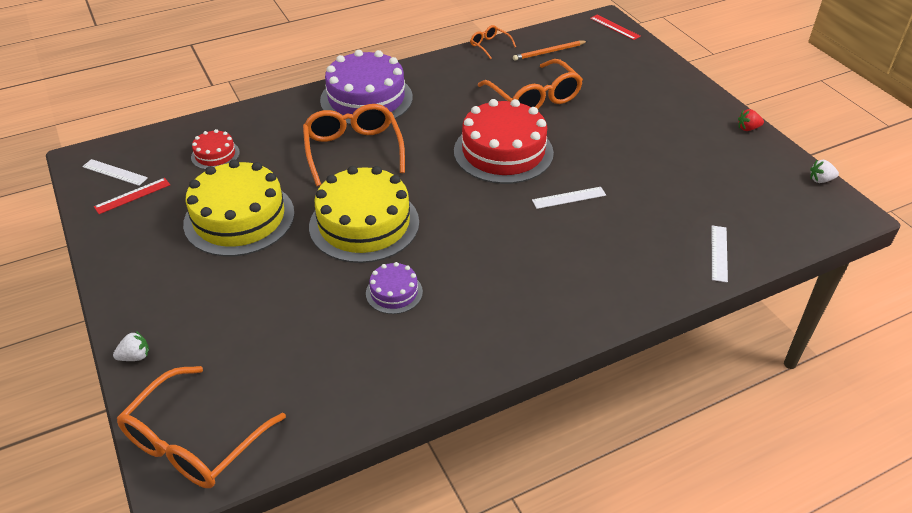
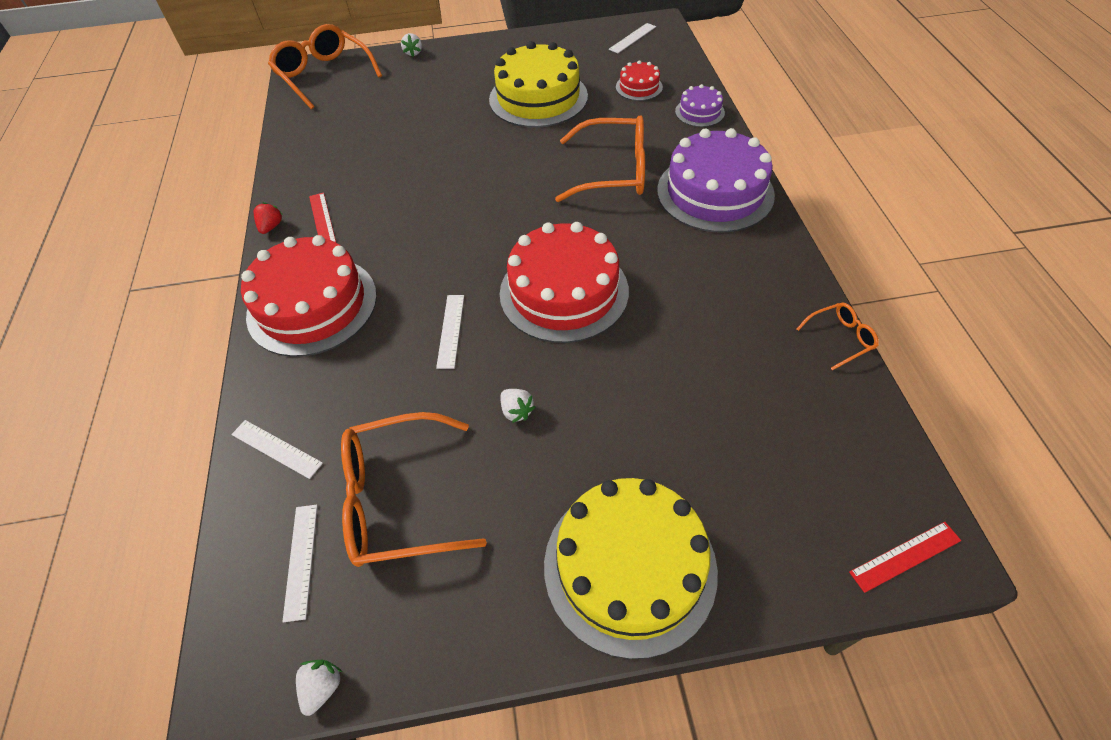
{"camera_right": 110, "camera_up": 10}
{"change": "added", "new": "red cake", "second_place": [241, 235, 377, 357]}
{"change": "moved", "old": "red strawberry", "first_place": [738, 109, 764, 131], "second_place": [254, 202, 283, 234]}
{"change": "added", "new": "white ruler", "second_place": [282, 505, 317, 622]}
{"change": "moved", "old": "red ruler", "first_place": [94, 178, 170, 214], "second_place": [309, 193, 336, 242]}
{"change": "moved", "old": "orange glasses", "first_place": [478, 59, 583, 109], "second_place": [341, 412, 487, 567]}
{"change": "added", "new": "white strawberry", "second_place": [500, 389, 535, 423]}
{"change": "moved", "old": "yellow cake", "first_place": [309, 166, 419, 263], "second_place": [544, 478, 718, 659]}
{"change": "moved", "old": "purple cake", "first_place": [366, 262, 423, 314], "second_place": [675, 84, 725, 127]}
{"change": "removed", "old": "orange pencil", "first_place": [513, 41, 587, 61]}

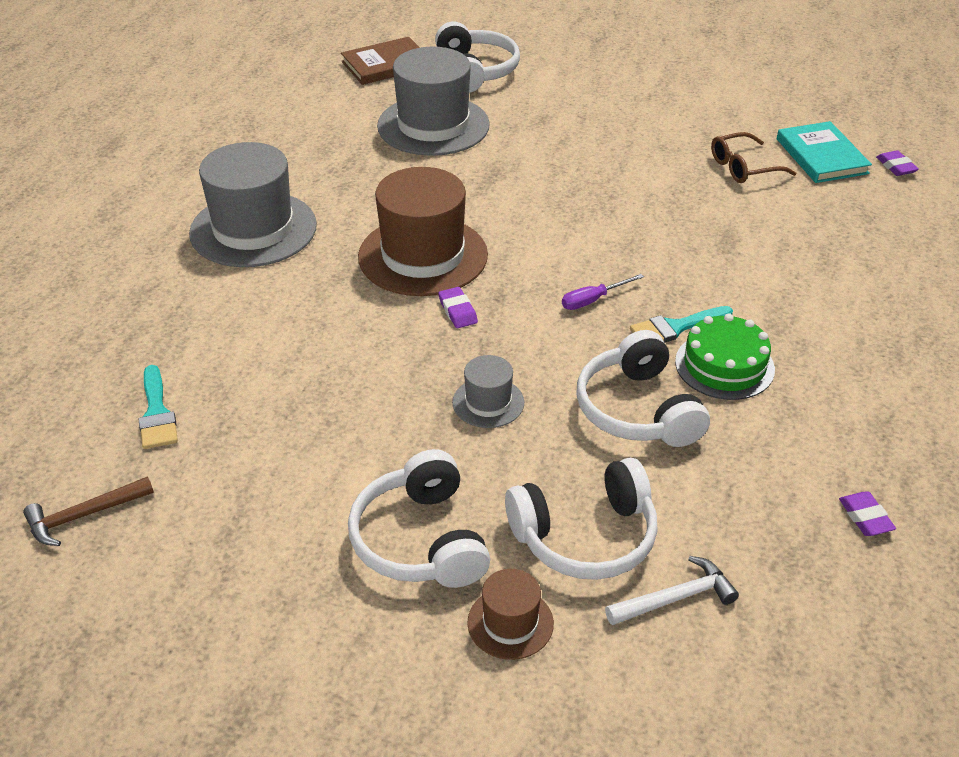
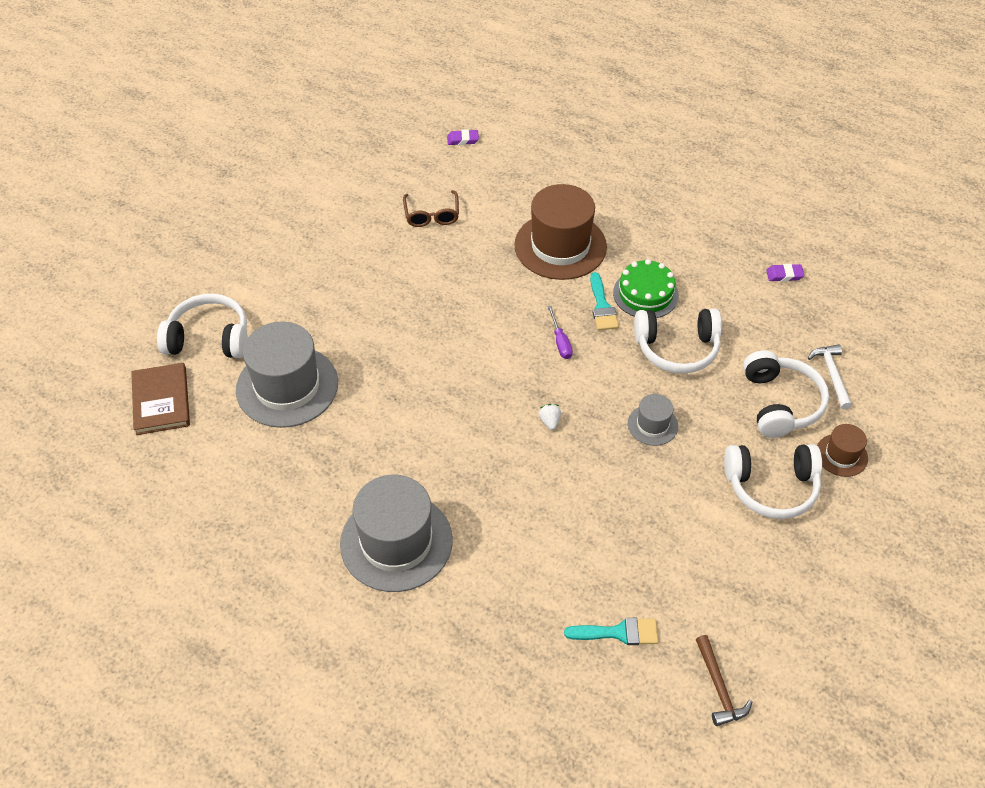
{"camera_right": -75, "camera_up": 10}
{"change": "moved", "old": "brown hat", "first_place": [358, 167, 488, 296], "second_place": [514, 184, 607, 280]}
{"change": "replaced", "old": "purple eraser", "new": "white strawberry", "first_place": [438, 287, 478, 328], "second_place": [539, 404, 561, 430]}
{"change": "removed", "old": "turquoise book", "first_place": [777, 121, 872, 183]}

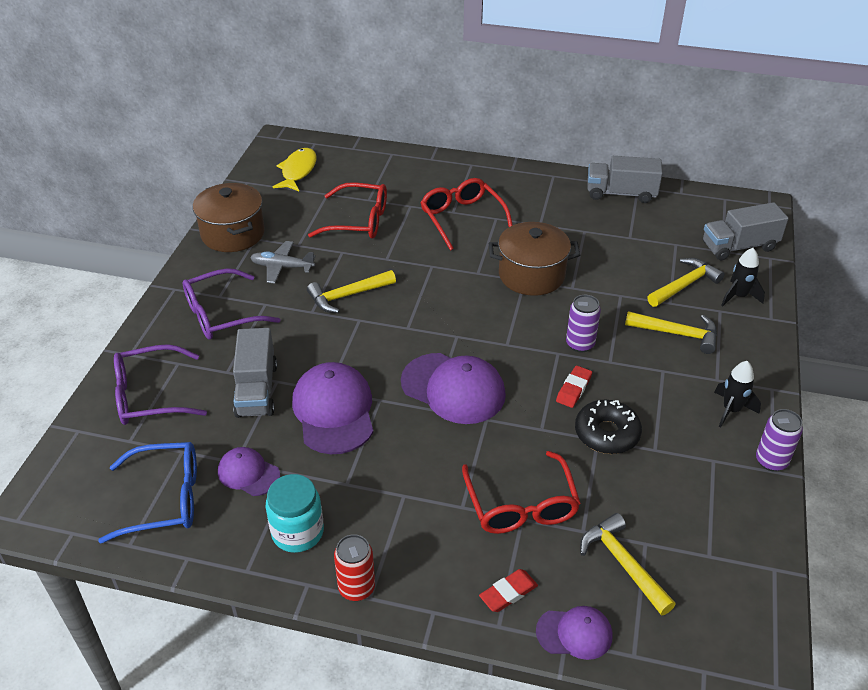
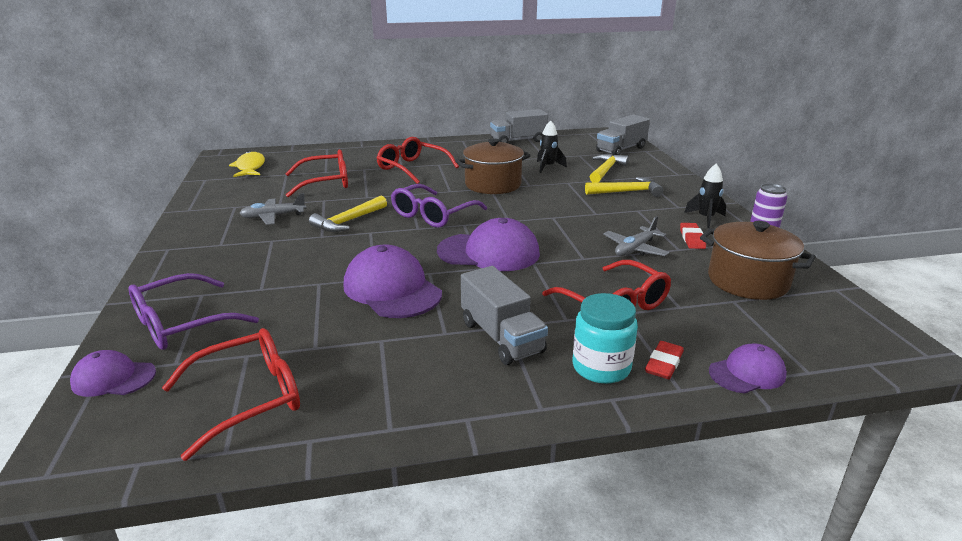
{"camera_right": -25, "camera_up": -15}
{"change": "moved", "old": "purple cap", "first_place": [218, 447, 280, 496], "second_place": [70, 350, 156, 397]}
{"change": "recoloured", "old": "blue glasses", "new": "red glasses", "first_place": [98, 442, 197, 544], "second_place": [162, 328, 300, 461]}
{"change": "moved", "old": "purple glasses", "first_place": [183, 268, 281, 339], "second_place": [391, 184, 487, 228]}
{"change": "moved", "old": "grey truck", "first_place": [233, 328, 277, 418], "second_place": [461, 266, 548, 365]}
{"change": "moved", "old": "black rocket", "first_place": [721, 248, 765, 306], "second_place": [537, 120, 567, 173]}
{"change": "moved", "old": "turquoise jar", "first_place": [266, 474, 324, 553], "second_place": [572, 293, 638, 384]}
{"change": "replaced", "old": "black donut", "new": "grey plane", "first_place": [575, 400, 642, 454], "second_place": [603, 216, 670, 256]}
{"change": "moved", "old": "red eraser", "first_place": [556, 366, 592, 408], "second_place": [680, 223, 706, 249]}
{"change": "moved", "old": "brown pot", "first_place": [193, 183, 265, 252], "second_place": [700, 221, 816, 300]}
{"change": "removed", "old": "red can", "first_place": [334, 534, 375, 601]}
{"change": "removed", "old": "purple can", "first_place": [566, 295, 601, 352]}
{"change": "removed", "old": "yellow hammer", "first_place": [580, 513, 676, 615]}

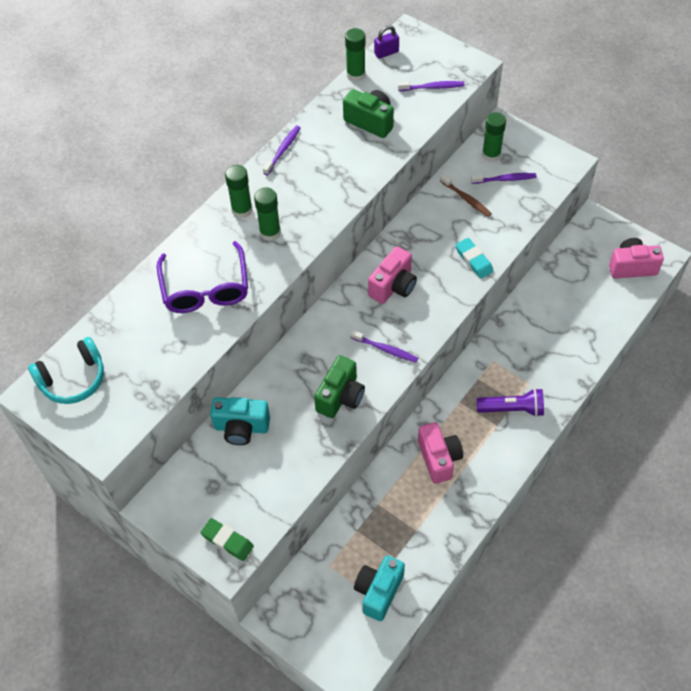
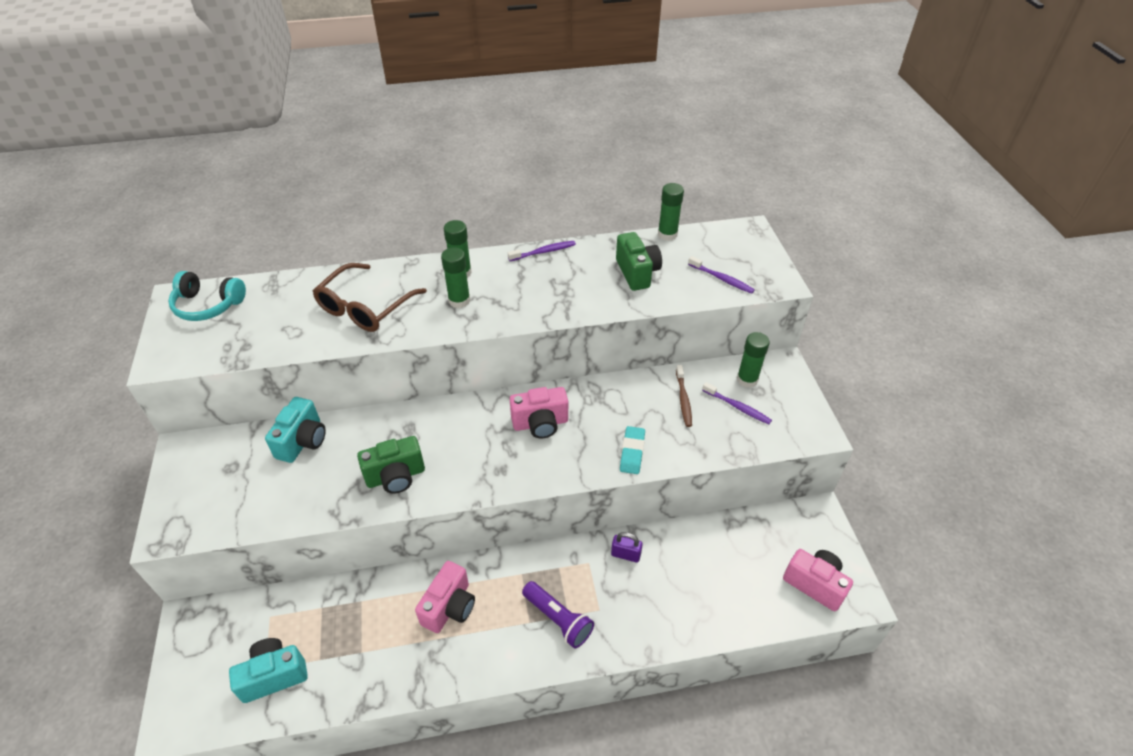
{"camera_right": 40, "camera_up": -10}
{"change": "turned", "old": "turquoise camera", "first_place": [210, 397, 270, 445], "second_place": [265, 397, 326, 463], "degrees": -120}
{"change": "recoloured", "old": "purple glasses", "new": "brown glasses", "first_place": [157, 241, 248, 313], "second_place": [313, 263, 427, 332]}
{"change": "moved", "old": "purple padlock", "first_place": [374, 25, 399, 59], "second_place": [611, 532, 643, 563]}
{"change": "removed", "old": "green eraser", "first_place": [200, 518, 254, 561]}
{"change": "removed", "old": "purple toothbrush", "first_place": [350, 330, 418, 363]}

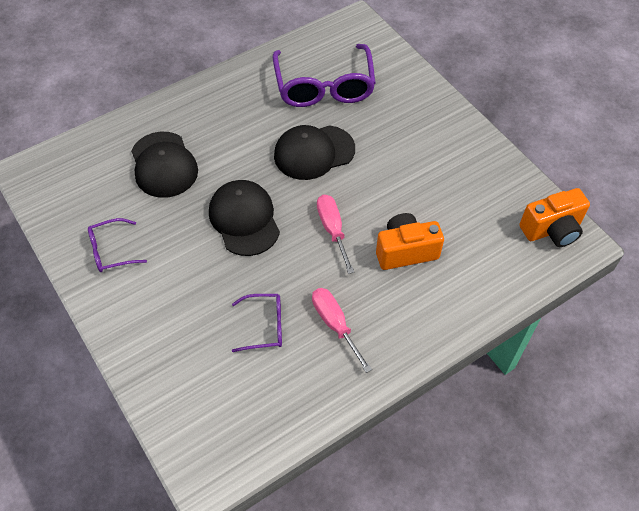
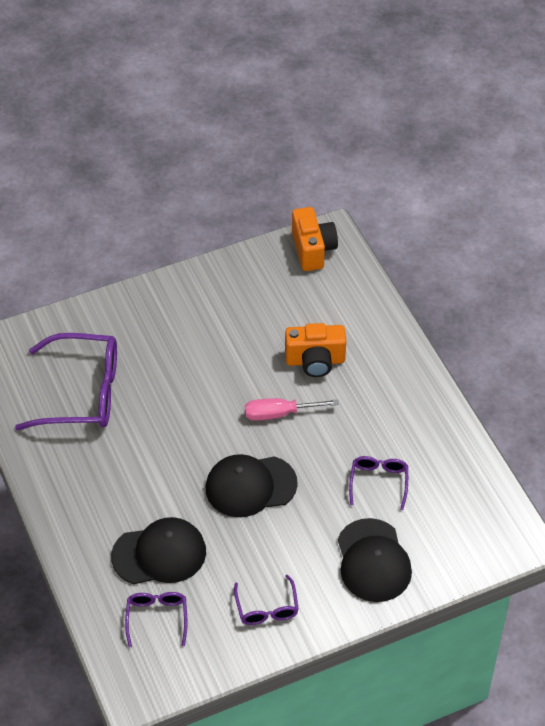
{"camera_right": -80, "camera_up": -5}
{"change": "added", "new": "purple glasses", "second_place": [125, 592, 188, 648]}
{"change": "turned", "old": "orange camera", "first_place": [376, 213, 444, 270], "second_place": [285, 323, 346, 377], "degrees": -90}
{"change": "moved", "old": "black cap", "first_place": [274, 125, 355, 180], "second_place": [338, 518, 412, 602]}
{"change": "removed", "old": "pink screwdriver", "first_place": [312, 288, 372, 373]}

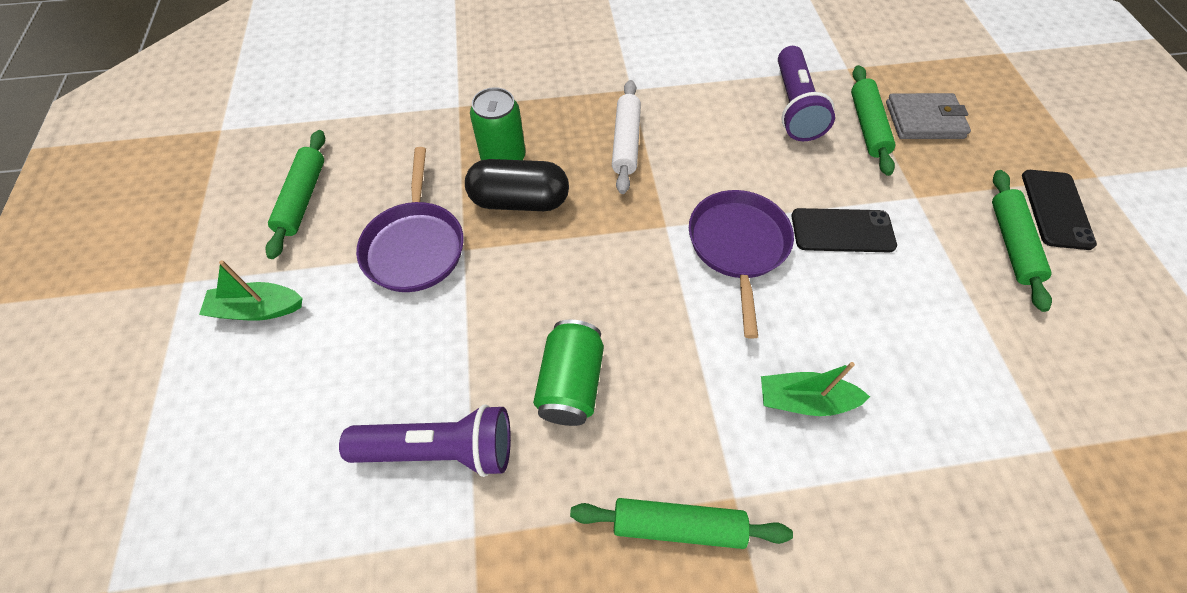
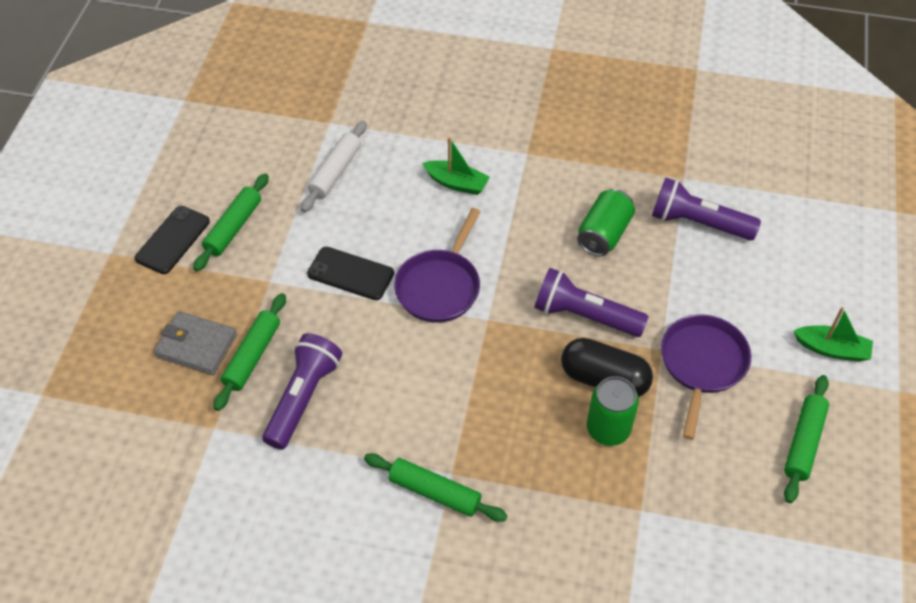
{"camera_right": -160, "camera_up": -5}
{"change": "moved", "old": "white rolling pin", "first_place": [612, 80, 641, 194], "second_place": [301, 121, 367, 212]}
{"change": "moved", "old": "green rolling pin", "first_place": [570, 498, 793, 549], "second_place": [364, 453, 508, 522]}
{"change": "added", "new": "purple flashlight", "second_place": [534, 268, 649, 337]}

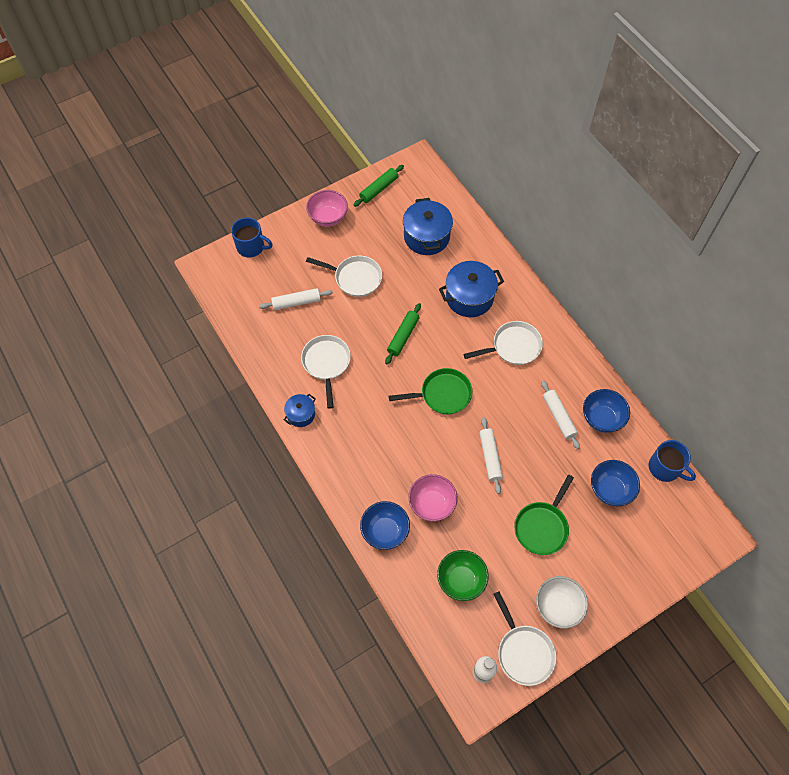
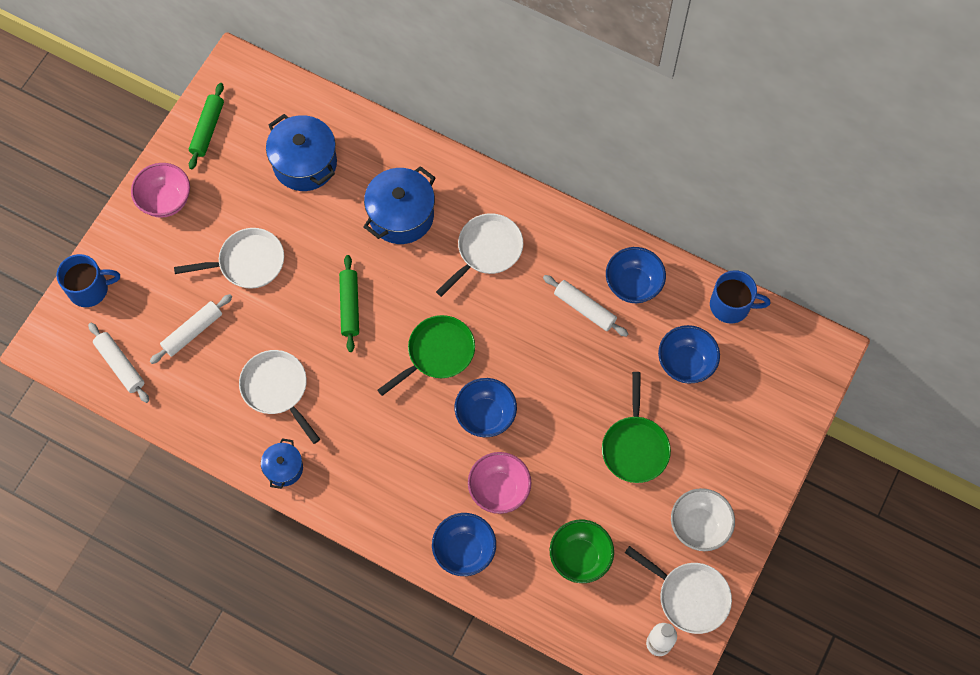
{"camera_right": -30, "camera_up": 5}
{"change": "moved", "old": "white rolling pin", "first_place": [479, 417, 503, 494], "second_place": [88, 323, 149, 403]}
{"change": "added", "new": "blue bowl", "second_place": [455, 378, 517, 437]}

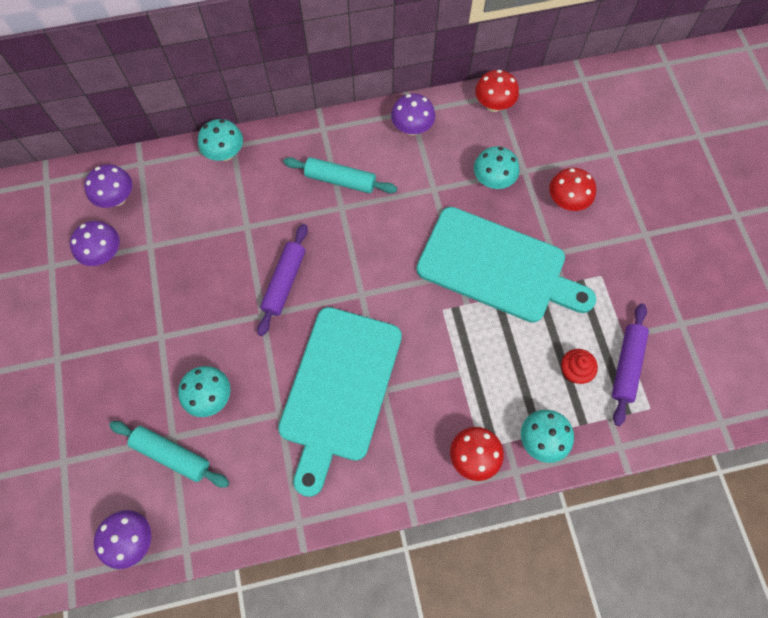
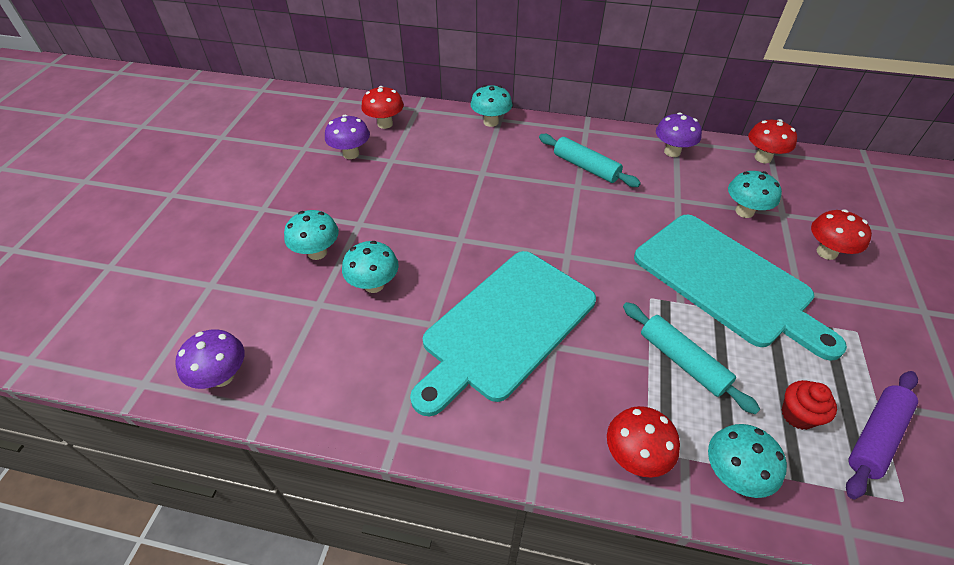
{"camera_right": 25, "camera_up": -20}
{"change": "added", "new": "turquoise mushroom", "second_place": [284, 210, 339, 260]}
{"change": "recoloured", "old": "purple mushroom", "new": "red mushroom", "first_place": [84, 164, 132, 208], "second_place": [361, 86, 404, 129]}
{"change": "moved", "old": "turquoise rolling pin", "first_place": [109, 421, 229, 488], "second_place": [623, 302, 760, 415]}
{"change": "removed", "old": "purple rolling pin", "first_place": [257, 224, 308, 336]}

